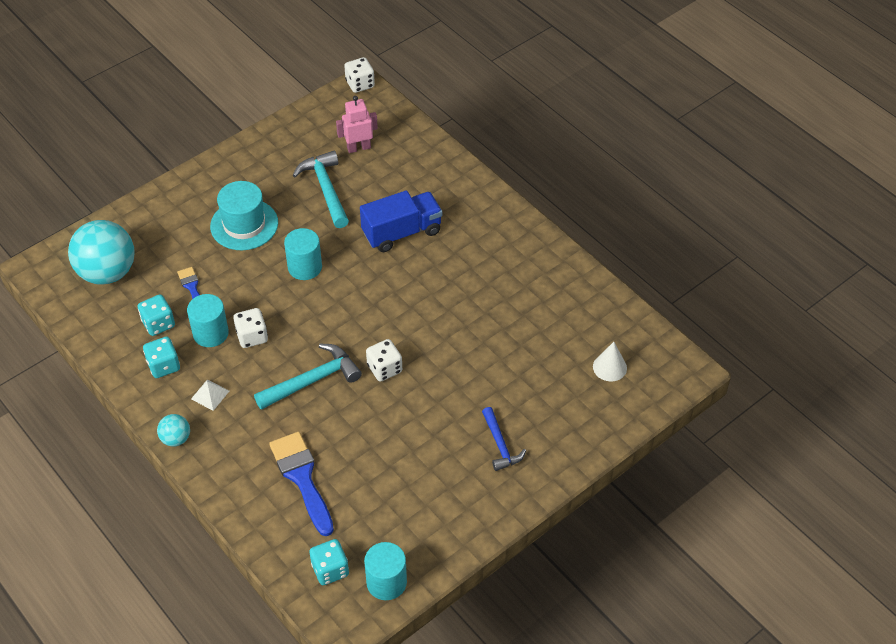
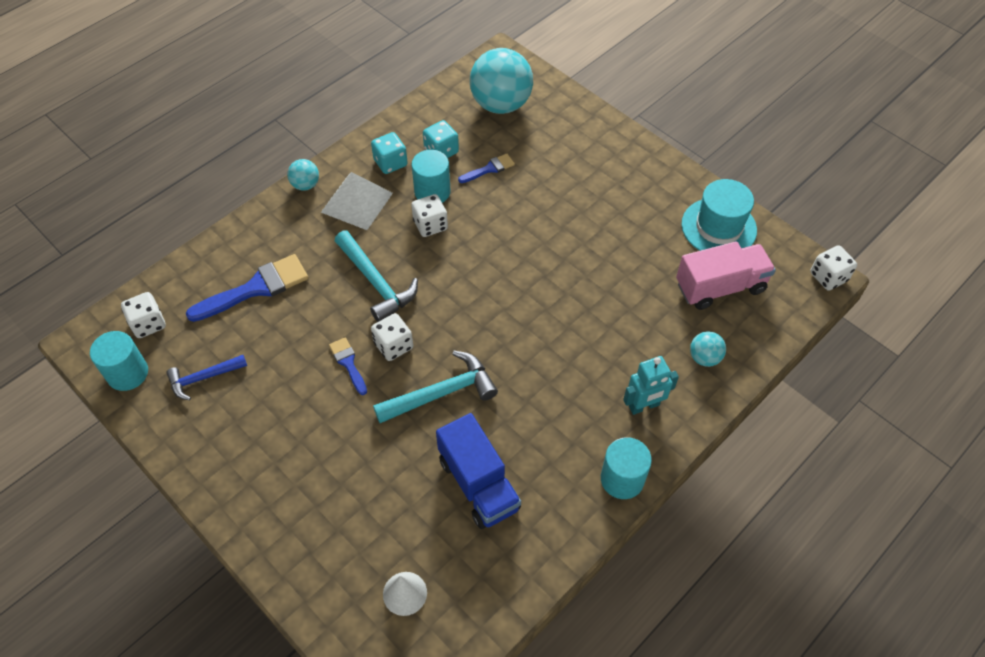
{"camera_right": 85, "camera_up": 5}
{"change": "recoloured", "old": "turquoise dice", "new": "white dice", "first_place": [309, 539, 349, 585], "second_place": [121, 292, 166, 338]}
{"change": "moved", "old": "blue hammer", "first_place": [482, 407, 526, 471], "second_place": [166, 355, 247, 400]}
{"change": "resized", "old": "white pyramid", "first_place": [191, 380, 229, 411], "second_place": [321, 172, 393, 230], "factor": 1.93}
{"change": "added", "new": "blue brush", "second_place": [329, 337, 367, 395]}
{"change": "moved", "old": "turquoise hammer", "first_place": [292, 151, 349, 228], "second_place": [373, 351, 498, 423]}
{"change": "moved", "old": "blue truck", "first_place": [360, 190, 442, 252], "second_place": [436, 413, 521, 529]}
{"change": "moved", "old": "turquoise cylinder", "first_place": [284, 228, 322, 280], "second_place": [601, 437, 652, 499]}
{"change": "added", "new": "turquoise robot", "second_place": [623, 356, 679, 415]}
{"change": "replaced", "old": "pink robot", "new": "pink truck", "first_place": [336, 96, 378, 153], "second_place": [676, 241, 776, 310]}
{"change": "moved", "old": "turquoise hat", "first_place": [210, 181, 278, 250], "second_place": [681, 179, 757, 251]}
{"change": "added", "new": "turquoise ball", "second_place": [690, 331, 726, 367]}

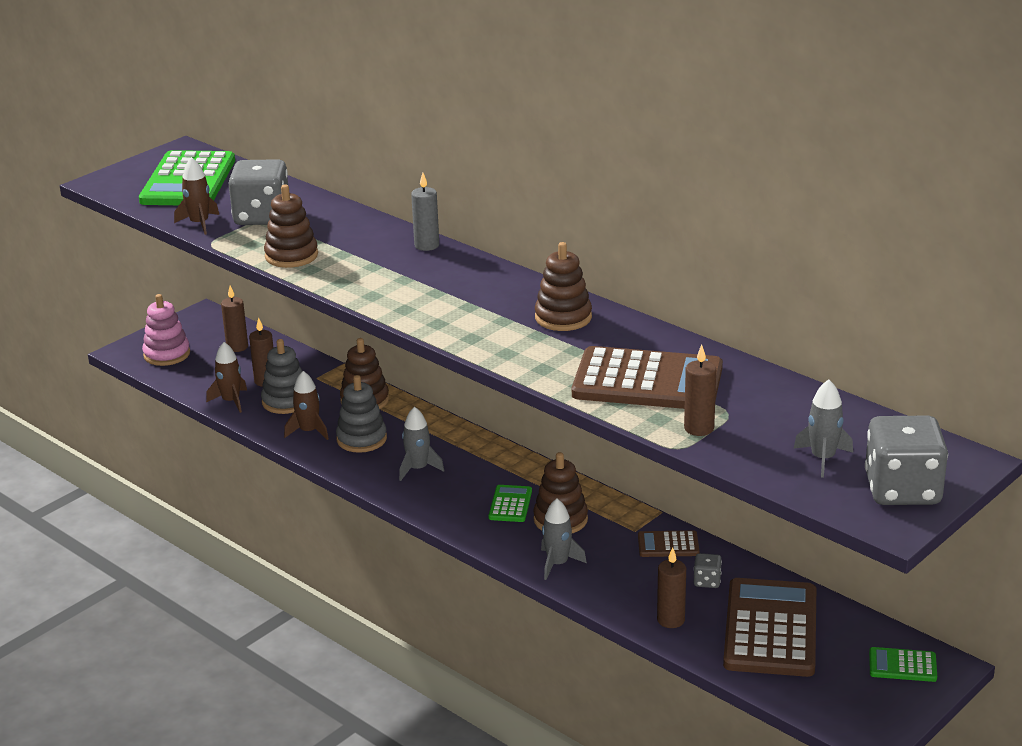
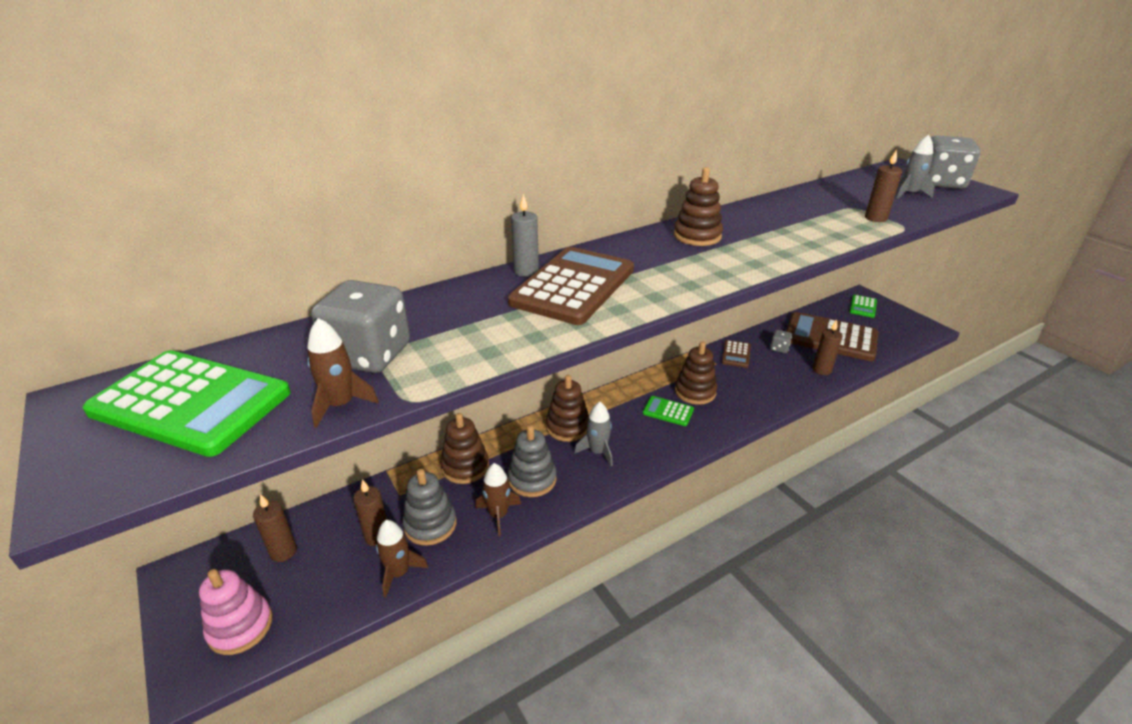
{"camera_right": -75, "camera_up": 5}
{"change": "moved", "old": "brown calculator", "first_place": [572, 346, 723, 409], "second_place": [508, 247, 634, 325]}
{"change": "moved", "old": "brown stacking toy", "first_place": [264, 184, 318, 268], "second_place": [546, 375, 589, 442]}
{"change": "removed", "old": "grey rocket", "first_place": [541, 499, 587, 580]}

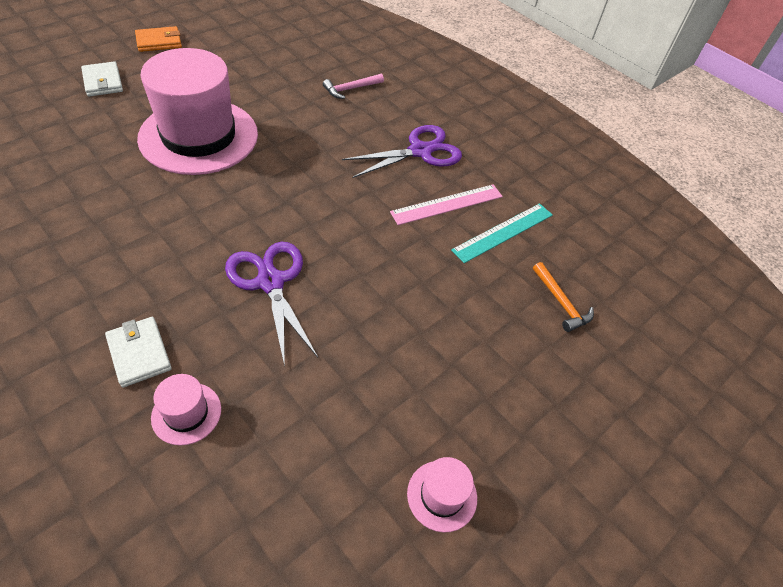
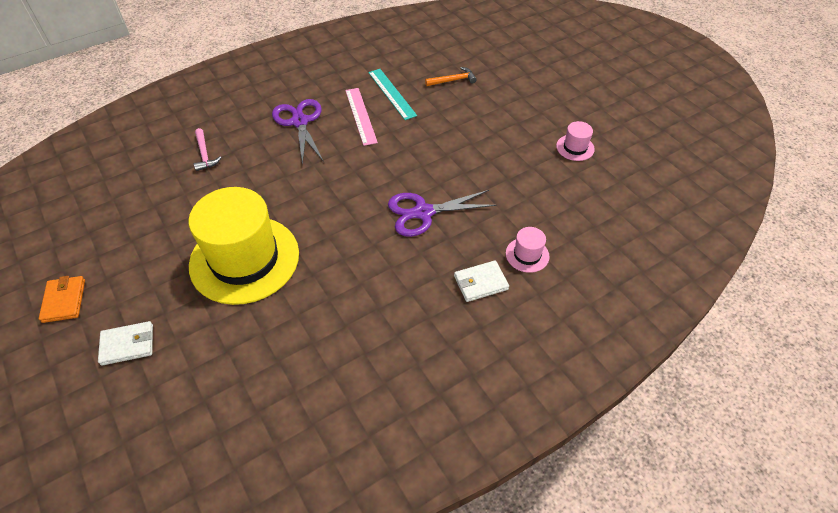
{"camera_right": -75, "camera_up": 0}
{"change": "recoloured", "old": "pink hat", "new": "yellow hat", "first_place": [137, 48, 258, 175], "second_place": [188, 187, 299, 305]}

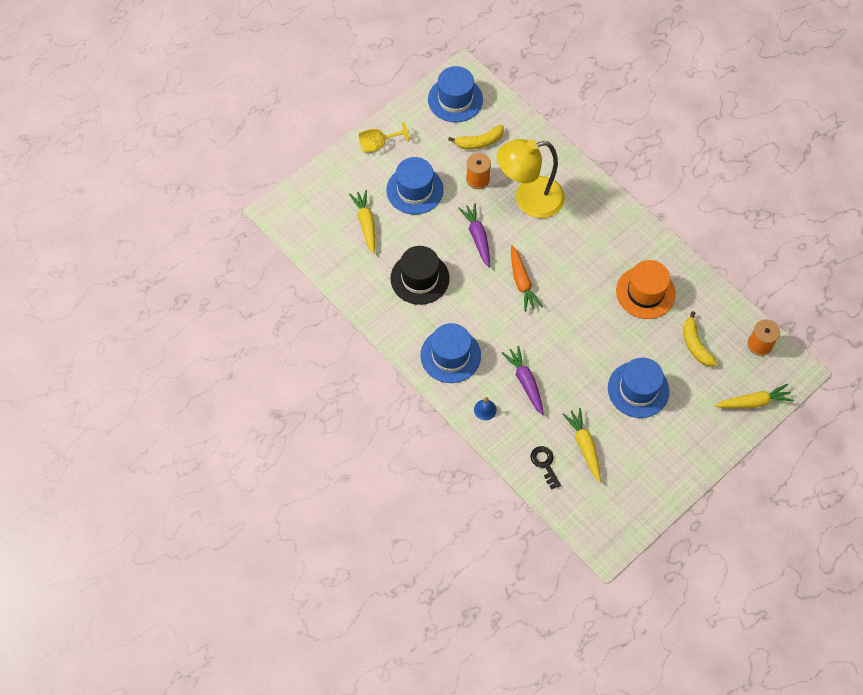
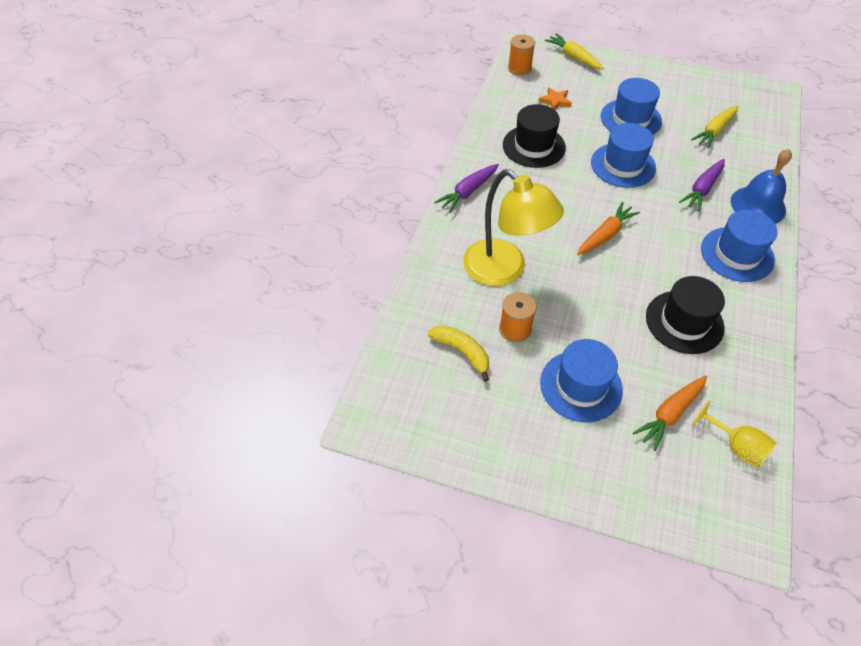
{"camera_right": -120, "camera_up": -10}
{"change": "moved", "old": "purple carrot", "first_place": [458, 203, 490, 267], "second_place": [434, 164, 499, 213]}
{"change": "recoloured", "old": "orange hat", "new": "black hat", "first_place": [616, 260, 676, 319], "second_place": [503, 104, 566, 168]}
{"change": "replaced", "old": "yellow banana", "new": "orange star", "first_place": [683, 311, 717, 367], "second_place": [539, 87, 572, 110]}
{"change": "moved", "old": "blue hat", "first_place": [428, 66, 483, 122], "second_place": [591, 123, 656, 188]}
{"change": "recoloured", "old": "yellow carrot", "new": "orange carrot", "first_place": [349, 190, 375, 254], "second_place": [633, 375, 707, 451]}
{"change": "moved", "old": "yellow goblet", "first_place": [359, 122, 409, 153], "second_place": [692, 400, 777, 468]}
{"change": "resized", "old": "blue bell", "first_place": [474, 397, 497, 420], "second_place": [731, 149, 792, 224], "factor": 2.17}
{"change": "removed", "old": "black key", "first_place": [530, 446, 561, 489]}

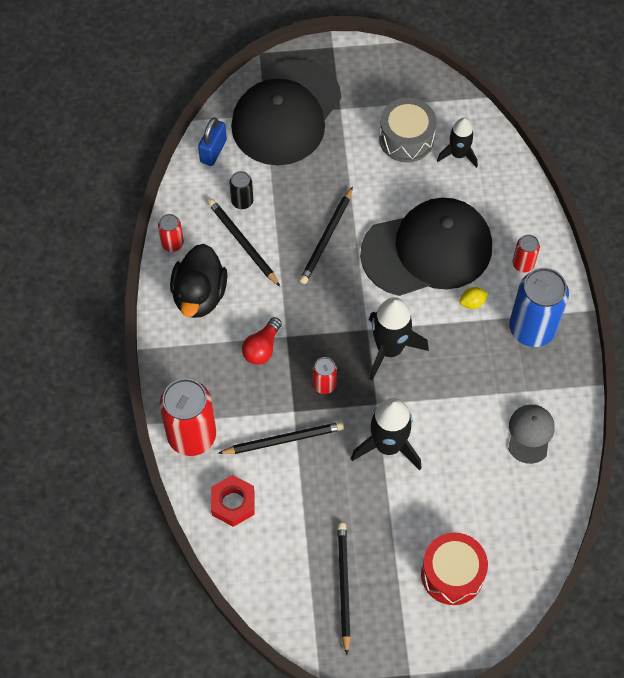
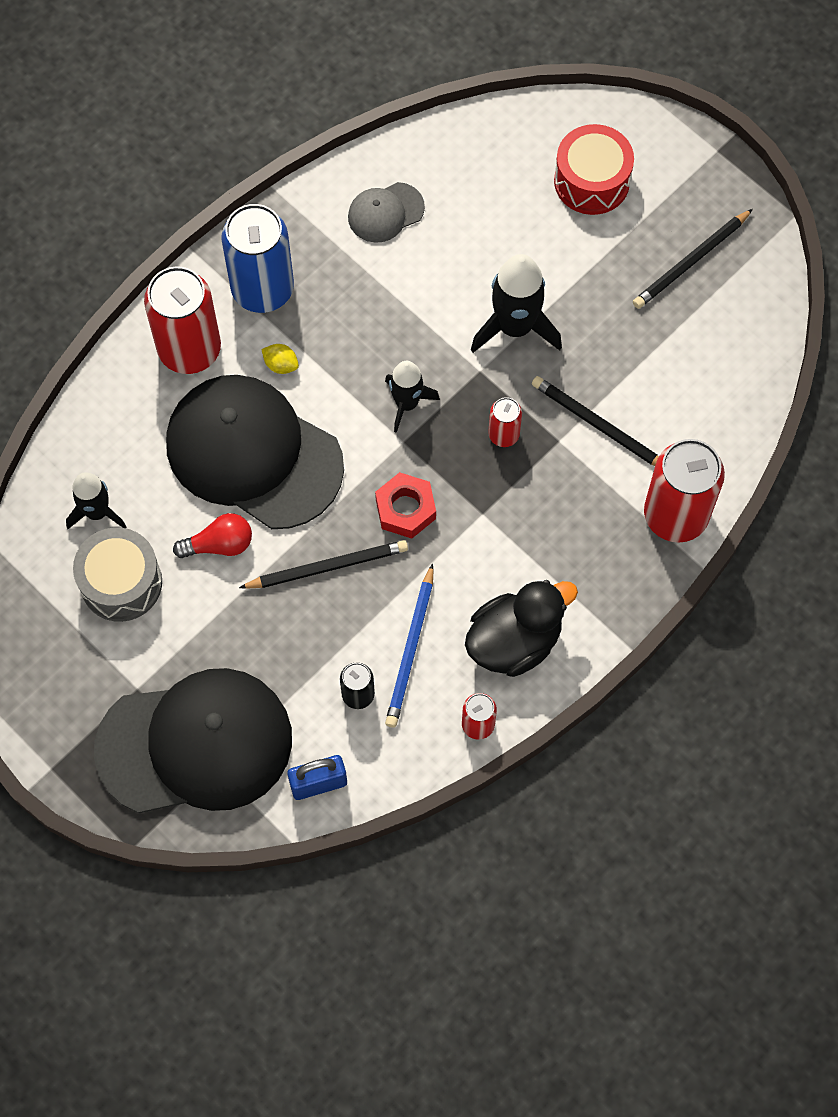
{"camera_right": -130, "camera_up": 5}
{"change": "resized", "old": "red can", "first_place": [513, 235, 540, 272], "second_place": [144, 266, 221, 374], "factor": 2.07}
{"change": "moved", "old": "red light bulb", "first_place": [242, 317, 282, 365], "second_place": [173, 513, 252, 558]}
{"change": "moved", "old": "red nut", "first_place": [211, 475, 255, 527], "second_place": [375, 472, 436, 539]}
{"change": "resized", "old": "black rocket", "first_place": [369, 297, 429, 380], "second_place": [385, 361, 440, 433], "factor": 0.64}
{"change": "recoloured", "old": "black pencil", "new": "blue pencil", "first_place": [208, 199, 280, 287], "second_place": [385, 563, 433, 728]}

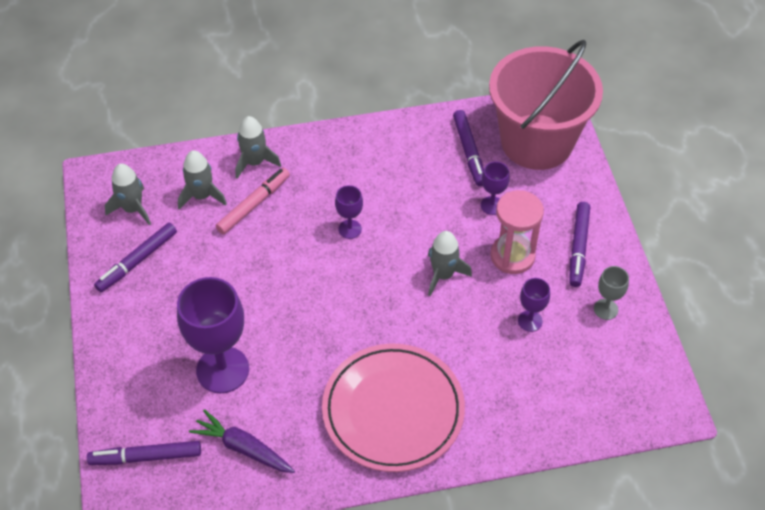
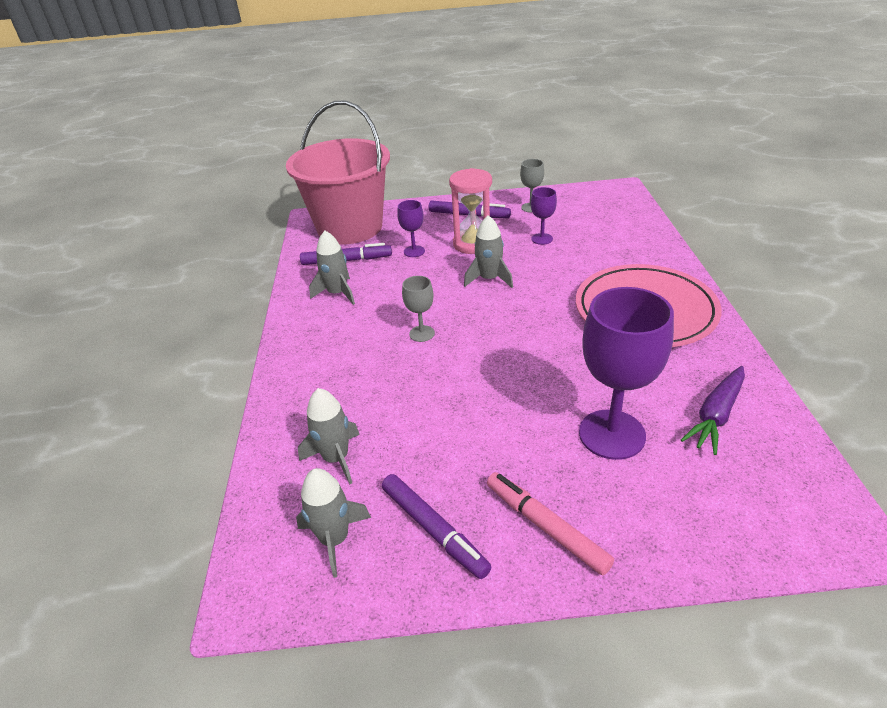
{"camera_right": -80, "camera_up": -15}
{"change": "moved", "old": "grey rocket", "first_place": [235, 116, 281, 179], "second_place": [309, 231, 355, 305]}
{"change": "recoloured", "old": "purple goblet", "new": "grey goblet", "first_place": [335, 185, 363, 239], "second_place": [402, 276, 435, 342]}
{"change": "moved", "old": "pink marker", "first_place": [216, 168, 290, 235], "second_place": [487, 472, 614, 575]}
{"change": "removed", "old": "purple marker", "first_place": [87, 441, 201, 465]}

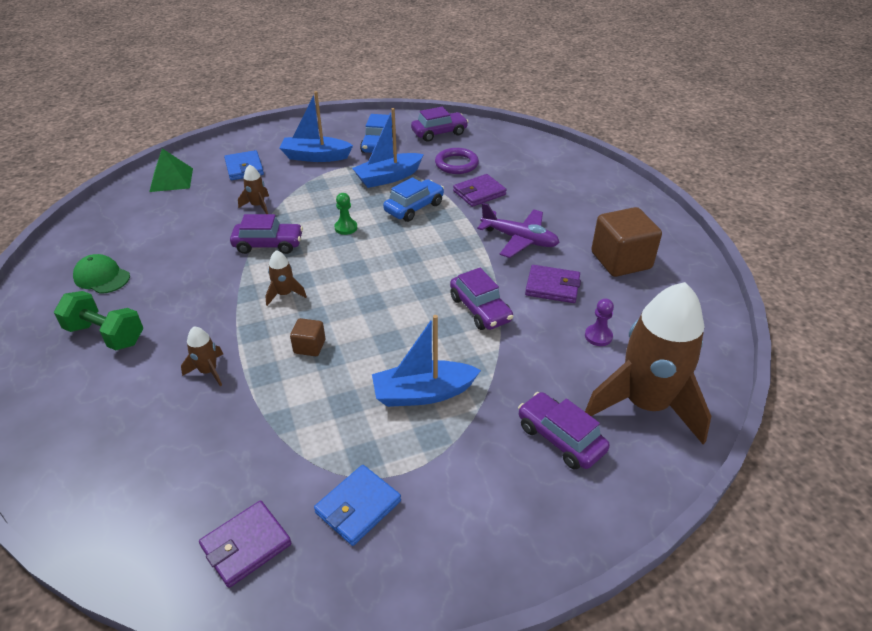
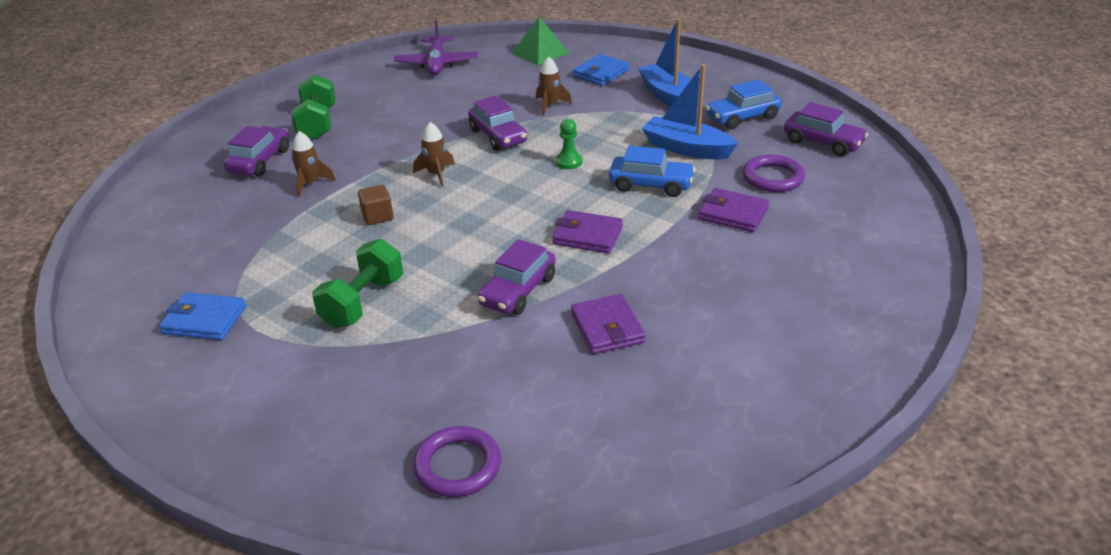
{"camera_right": 60, "camera_up": -5}
{"change": "moved", "old": "purple car", "first_place": [518, 392, 610, 470], "second_place": [224, 126, 289, 176]}
{"change": "replaced", "old": "blue boat", "new": "green dumbbell", "first_place": [372, 315, 481, 407], "second_place": [312, 239, 403, 328]}
{"change": "moved", "old": "purple plane", "first_place": [477, 203, 560, 258], "second_place": [394, 20, 478, 75]}
{"change": "replaced", "old": "brown rocket", "new": "purple ring", "first_place": [585, 282, 711, 444], "second_place": [413, 426, 501, 497]}
{"change": "moved", "old": "purple wallet", "first_place": [199, 501, 291, 588], "second_place": [552, 210, 623, 254]}
{"change": "removed", "old": "green cap", "first_place": [73, 254, 130, 294]}
{"change": "removed", "old": "purple pawn", "first_place": [585, 298, 614, 346]}
{"change": "removed", "old": "brown cube", "first_place": [591, 207, 662, 277]}

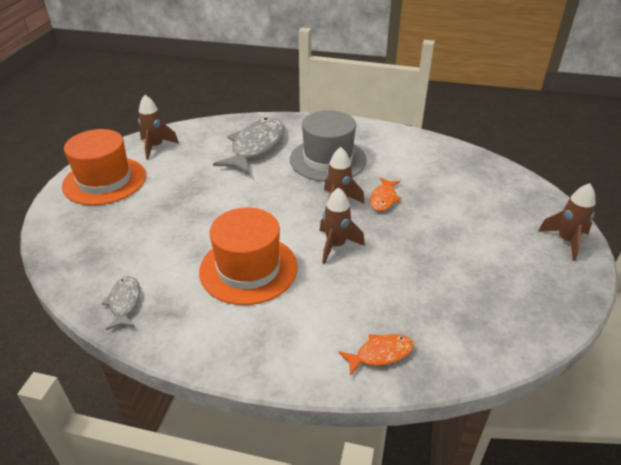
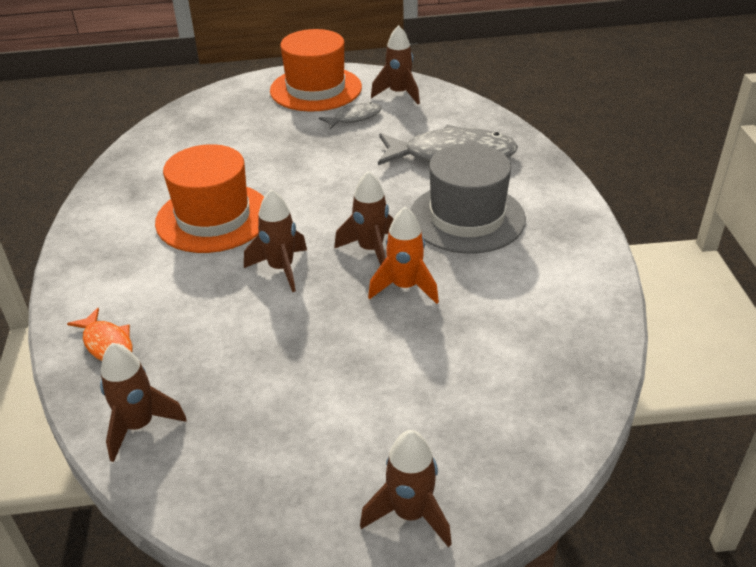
{"camera_right": 70, "camera_up": 0}
{"change": "added", "new": "brown rocket", "second_place": [100, 343, 187, 462]}
{"change": "moved", "old": "grey fish", "first_place": [101, 276, 140, 330], "second_place": [319, 102, 382, 130]}
{"change": "replaced", "old": "orange fish", "new": "orange rocket", "first_place": [370, 177, 402, 211], "second_place": [368, 207, 439, 304]}

